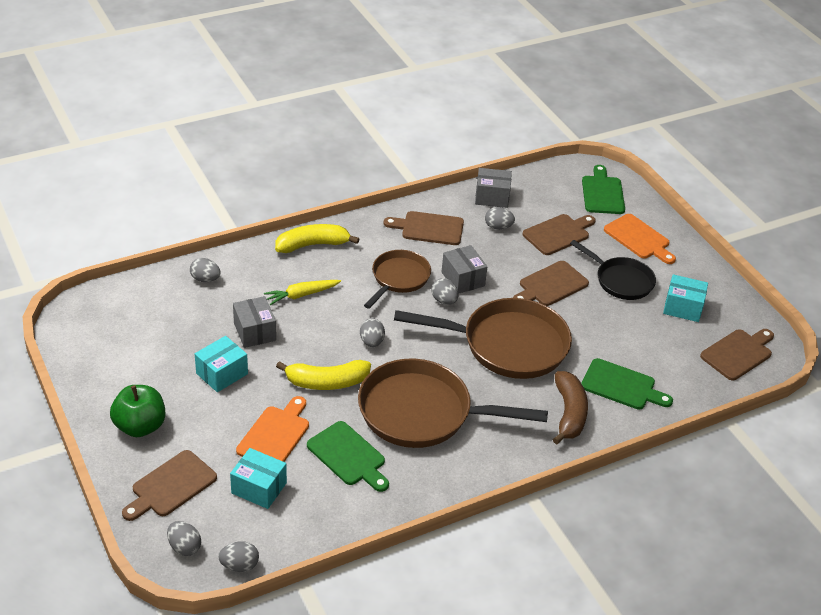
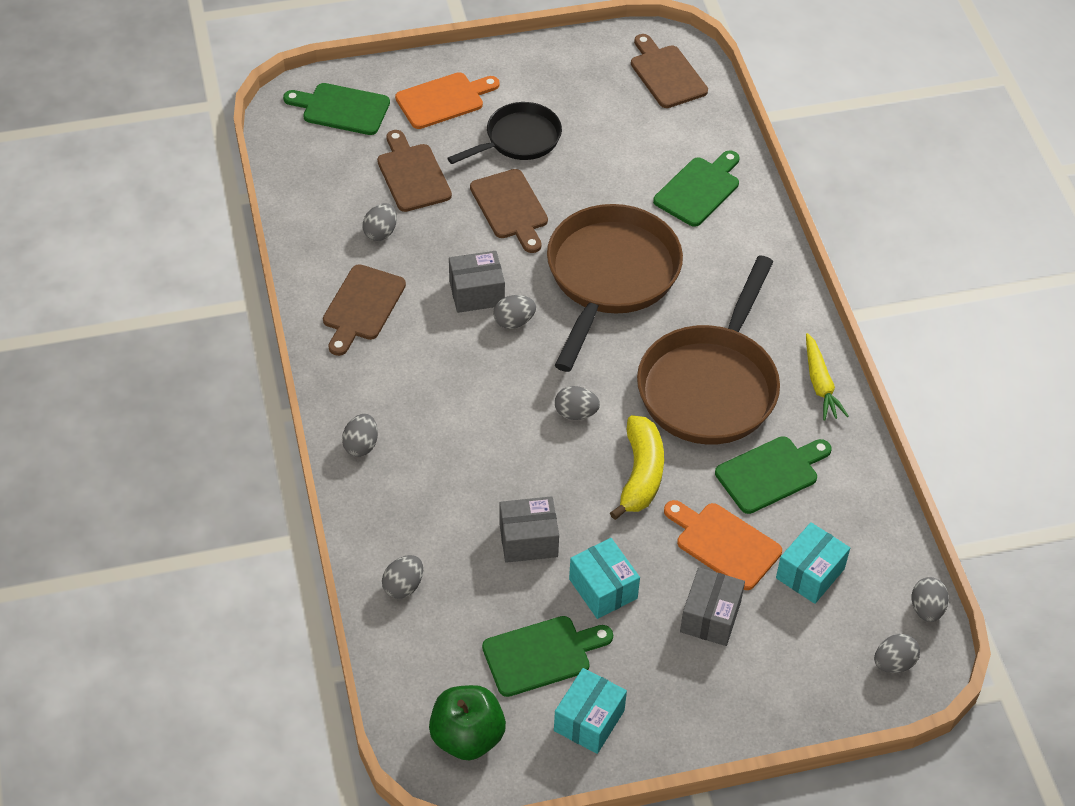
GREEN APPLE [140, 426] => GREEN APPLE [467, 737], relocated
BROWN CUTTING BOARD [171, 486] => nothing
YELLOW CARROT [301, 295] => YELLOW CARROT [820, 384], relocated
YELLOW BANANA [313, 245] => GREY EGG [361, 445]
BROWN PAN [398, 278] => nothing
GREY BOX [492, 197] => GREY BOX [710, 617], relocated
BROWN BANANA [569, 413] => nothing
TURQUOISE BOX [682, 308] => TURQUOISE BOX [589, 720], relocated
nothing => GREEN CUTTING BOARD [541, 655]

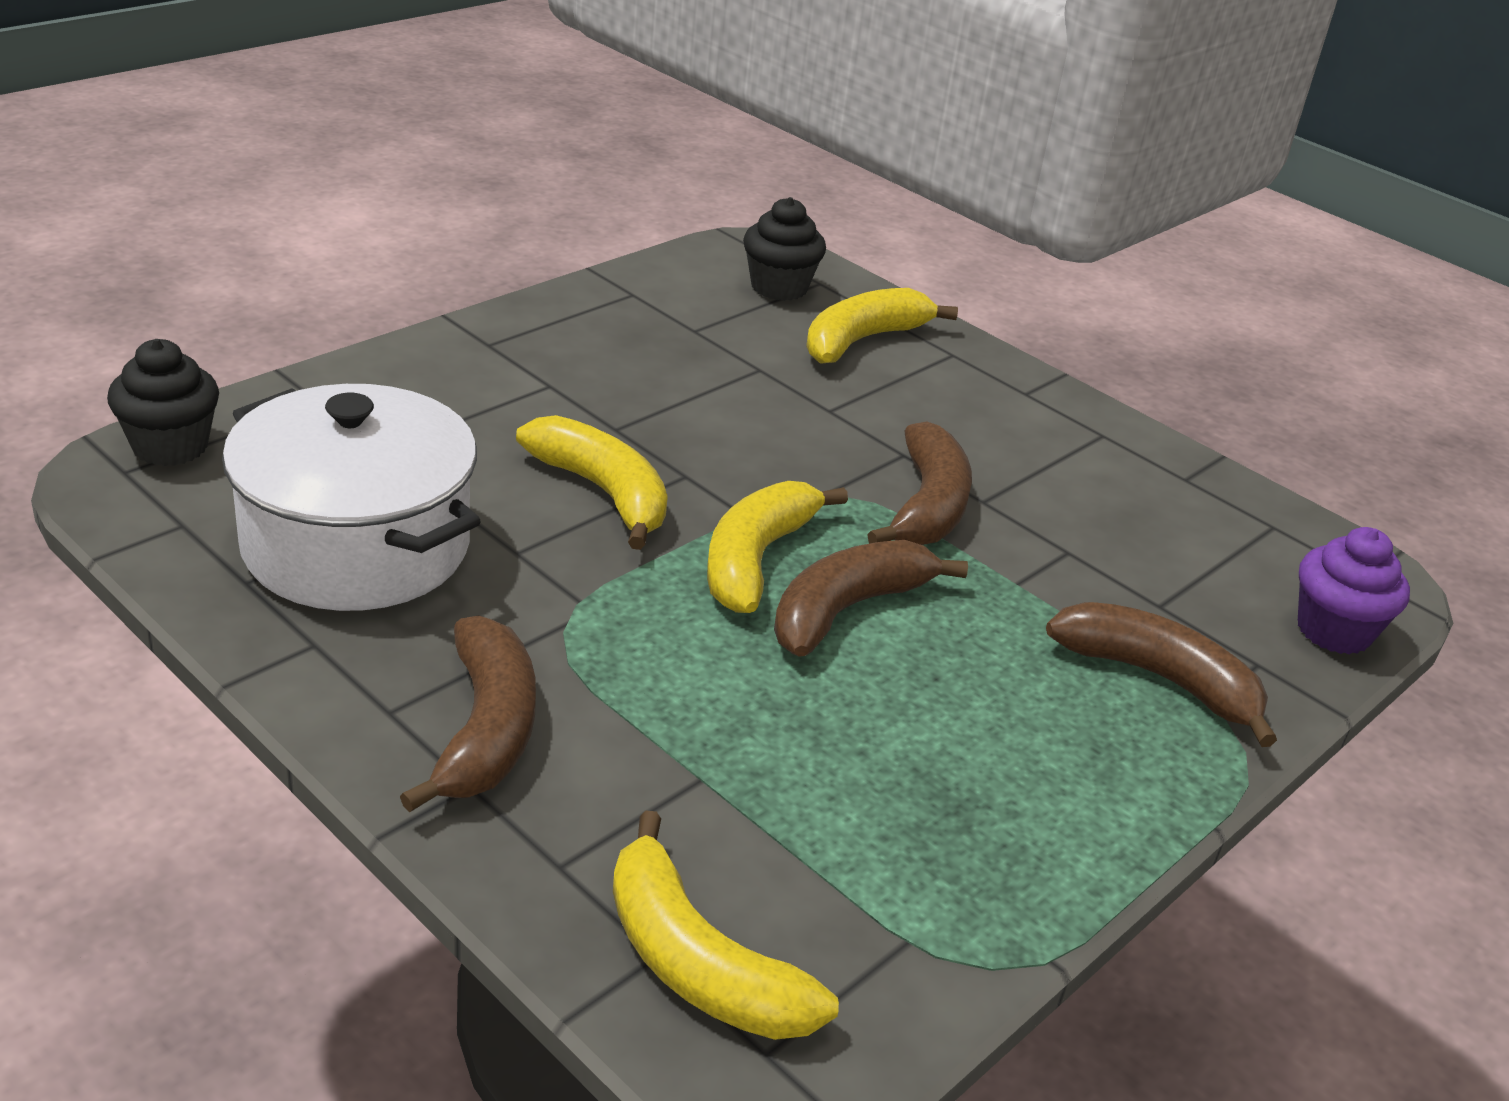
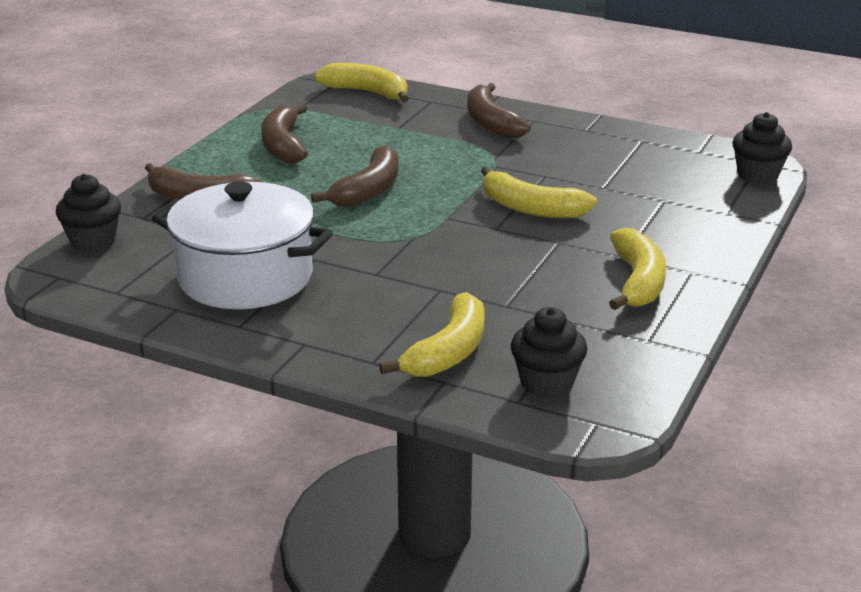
WHITE POT [356, 546] => WHITE POT [245, 277], relocated
YELLOW BANANA [756, 559] => YELLOW BANANA [638, 281], relocated
BROWN BANANA [927, 506] => BROWN BANANA [283, 145], relocated
PURPLE CUPCAKE [1333, 631] => BLACK CUPCAKE [93, 241]

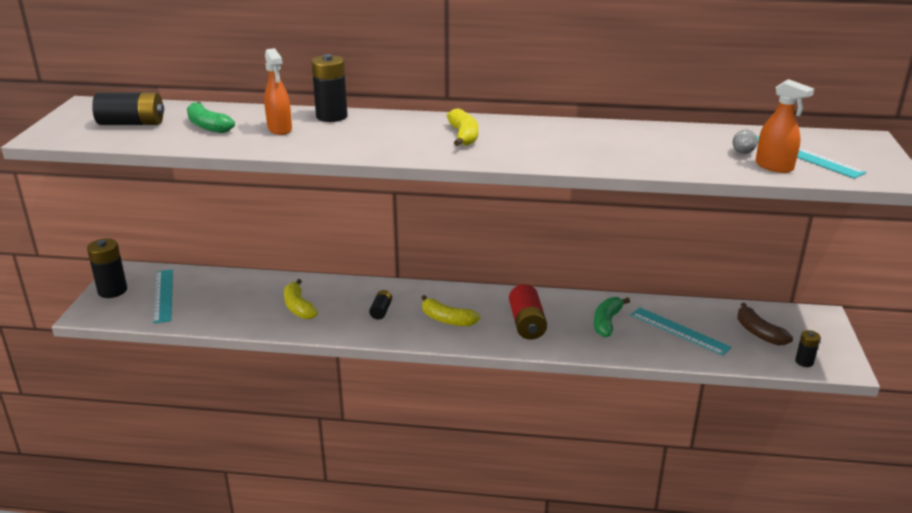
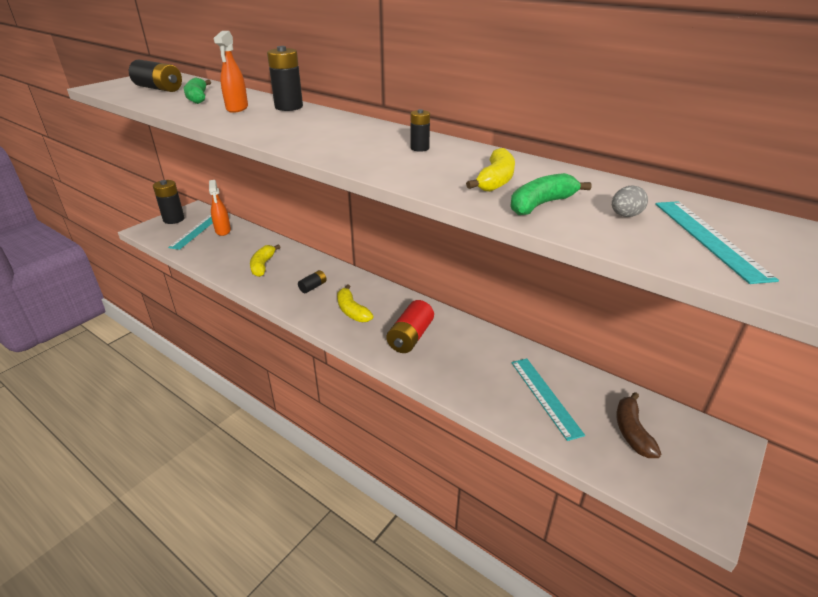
YELLOW BANANA [463, 136] => YELLOW BANANA [495, 180], relocated
GREEN BANANA [607, 322] => GREEN BANANA [541, 204], relocated
ORANGE SPRAY BOTTLE [774, 167] => ORANGE SPRAY BOTTLE [223, 231], relocated
BLACK BATTERY [804, 362] => BLACK BATTERY [419, 148], relocated

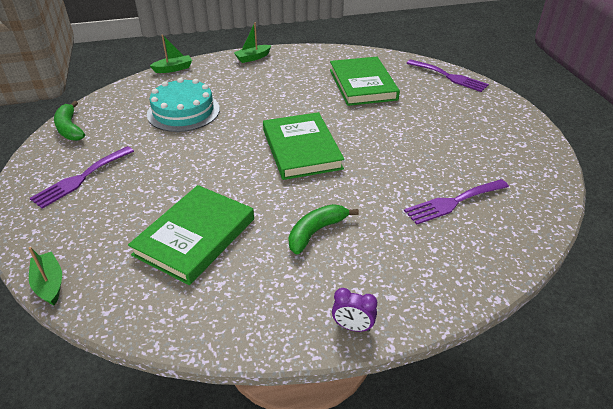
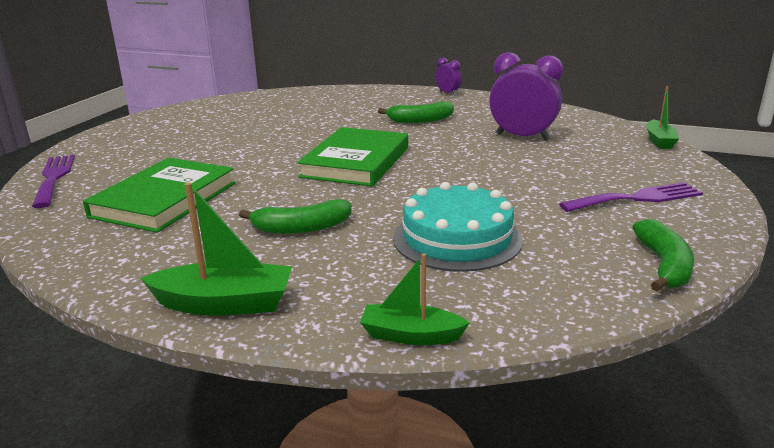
GREEN BOOK [195, 236] => PURPLE CLOCK [522, 137]
GREEN BOAT [253, 58] => GREEN BOAT [225, 304], x1.51
PURPLE FORK [453, 202] => nothing
nothing => GREEN BANANA [301, 228]

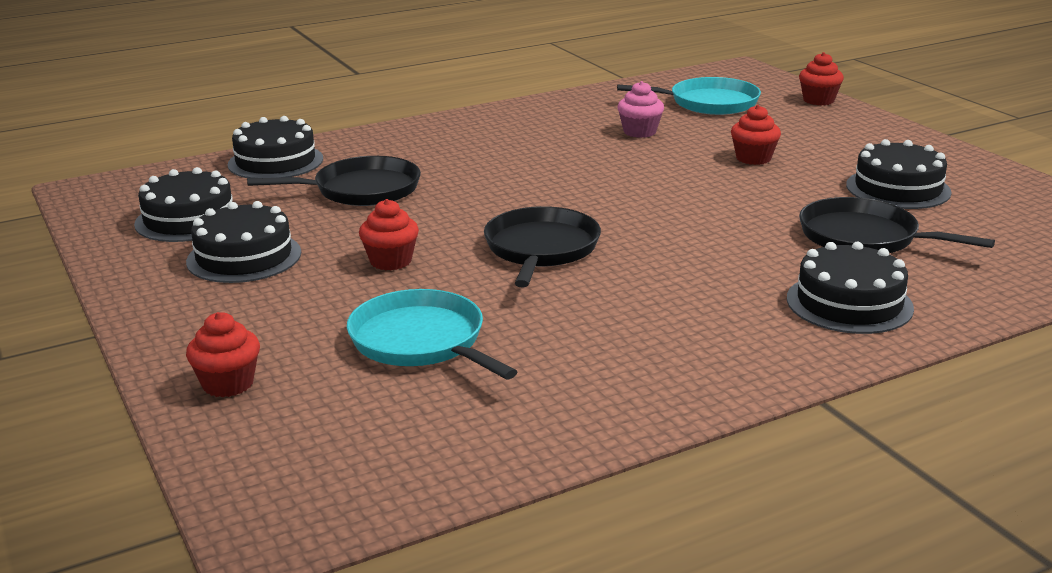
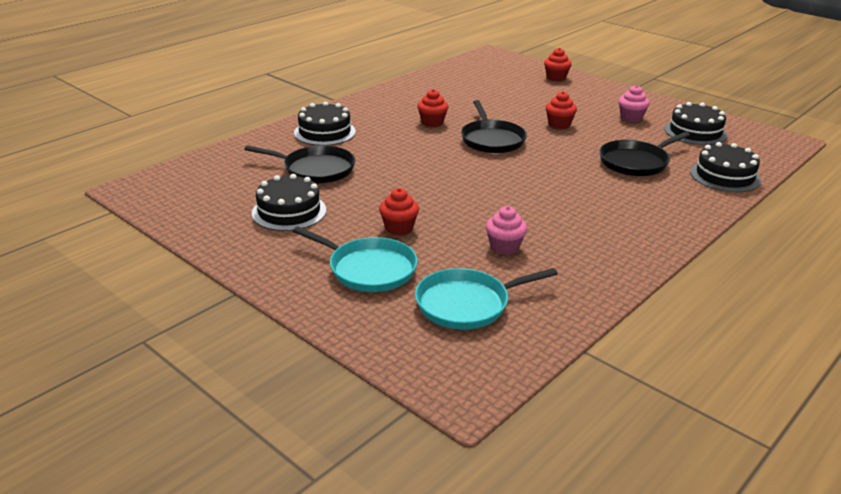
BLACK CAKE [244, 257] => PINK CUPCAKE [631, 118]
TURQUOISE PAN [421, 341] => TURQUOISE PAN [368, 269], relocated
RED CUPCAKE [818, 100] => RED CUPCAKE [432, 122], relocated

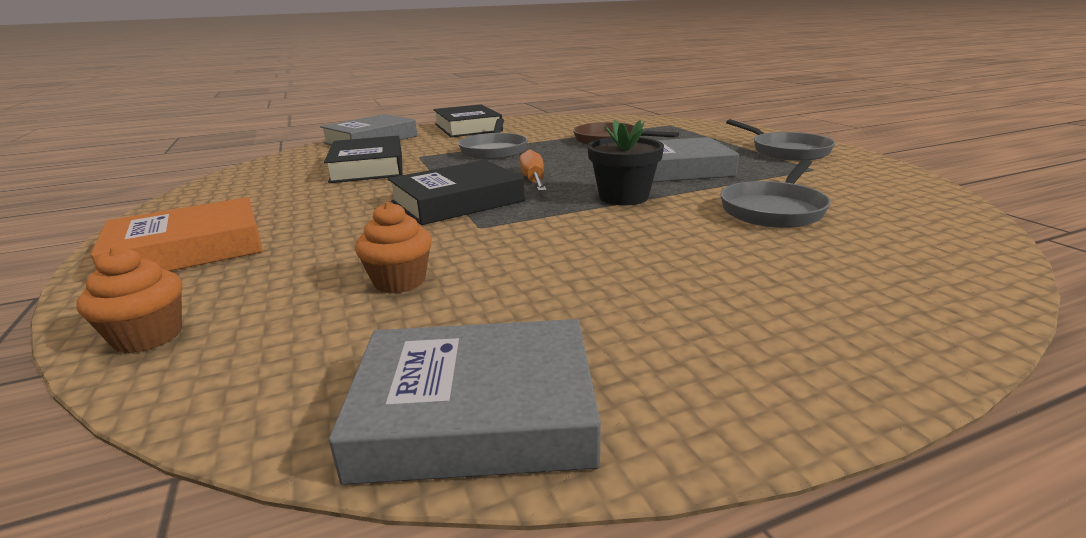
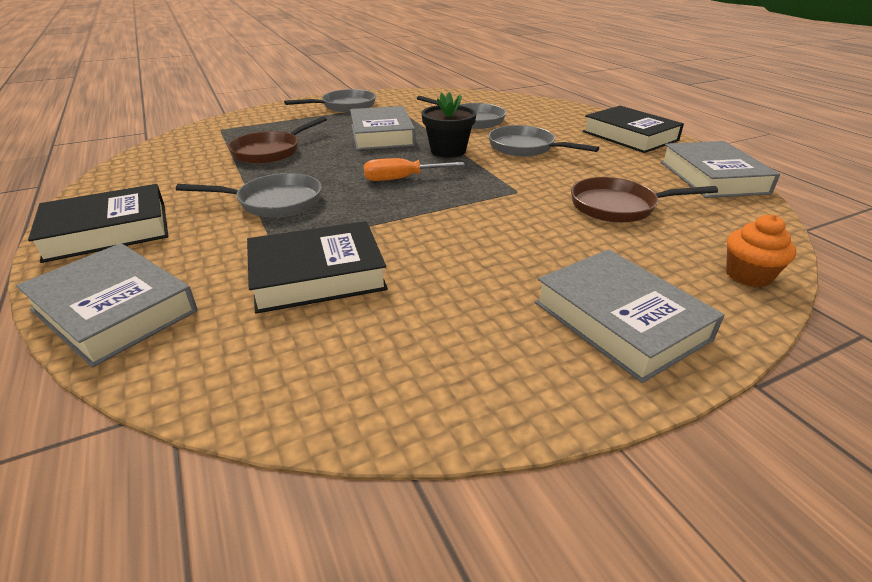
ORANGE BOOK [188, 250] => GREY BOOK [620, 320]
ORANGE CUPCAKE [400, 281] => BROWN PAN [618, 206]
BLACK BOOK [457, 201] => BLACK BOOK [629, 136], relocated
nothing => GREY PAN [525, 148]

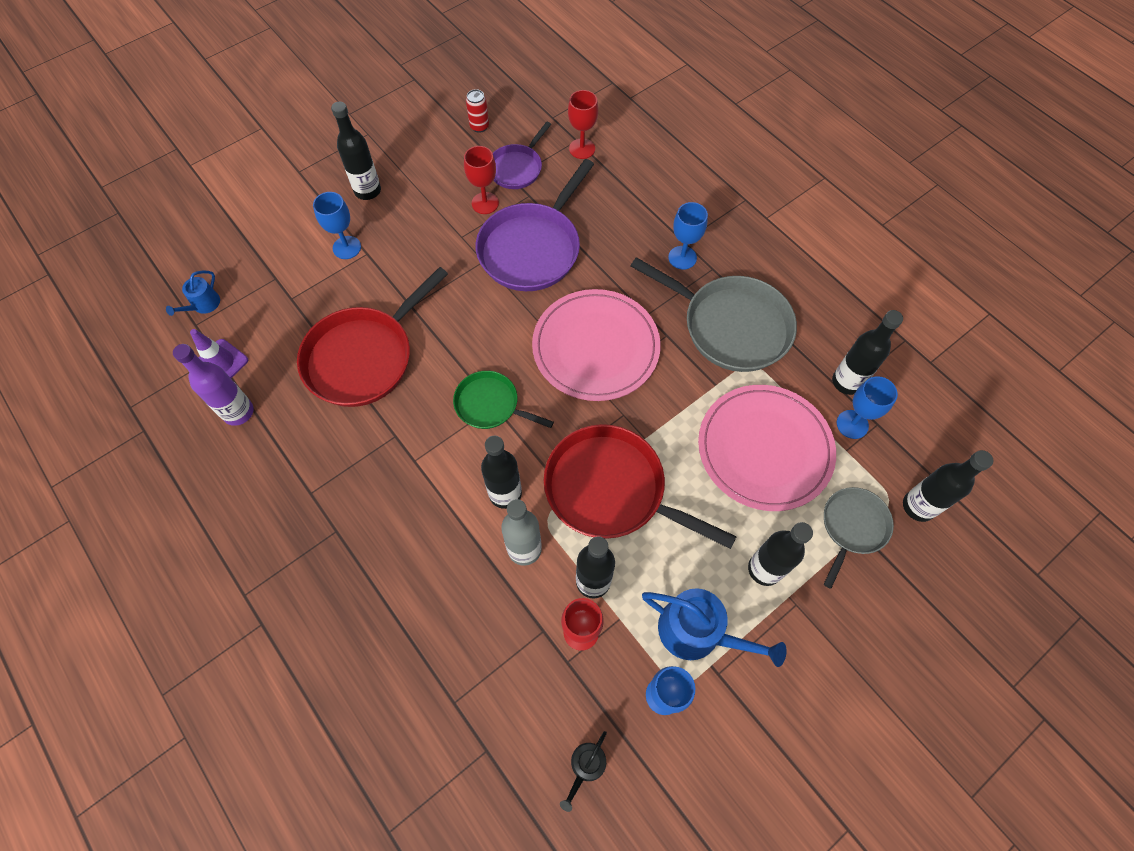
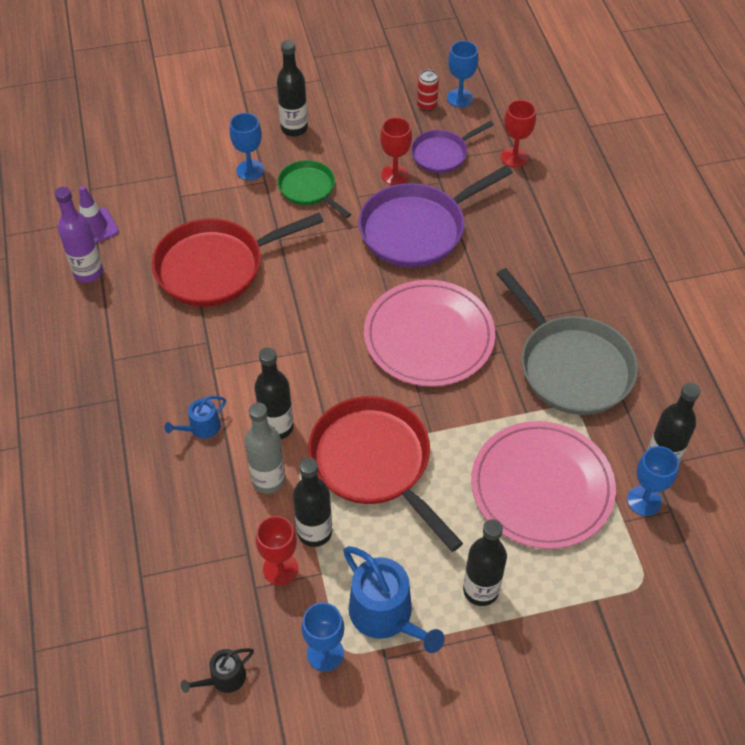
BLUE WATERING CAN [203, 305] => BLUE WATERING CAN [201, 428], relocated
GREEN PAN [490, 405] => GREEN PAN [309, 189], relocated
BLUE GOBLET [682, 257] => BLUE GOBLET [460, 98], relocated
GREY PAN [852, 527] => nothing
BLACK BOTTLE [918, 506] => nothing

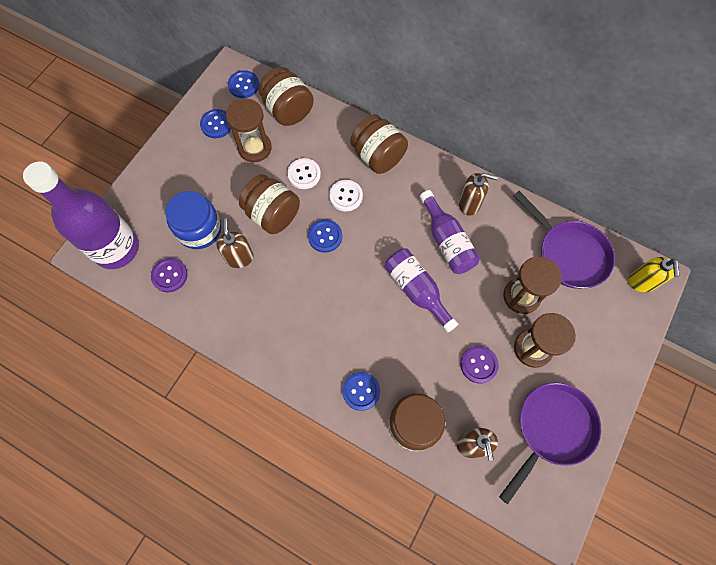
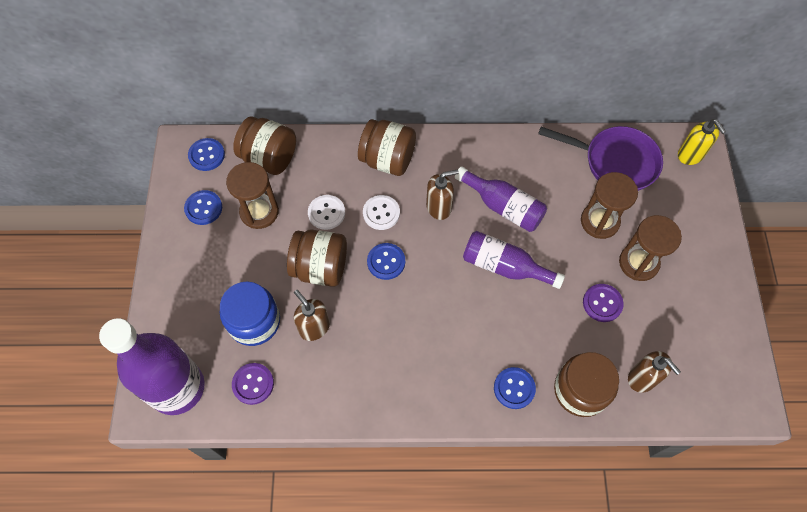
BROWN SOAP DISPENSER [469, 204] => BROWN SOAP DISPENSER [439, 207], relocated
PURPLE PAN [551, 429] => nothing

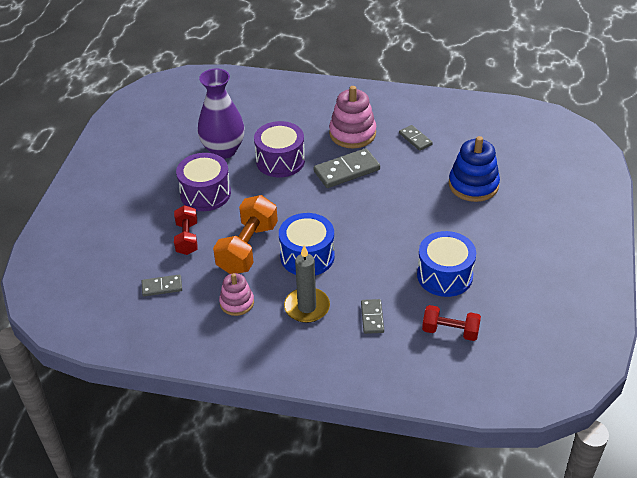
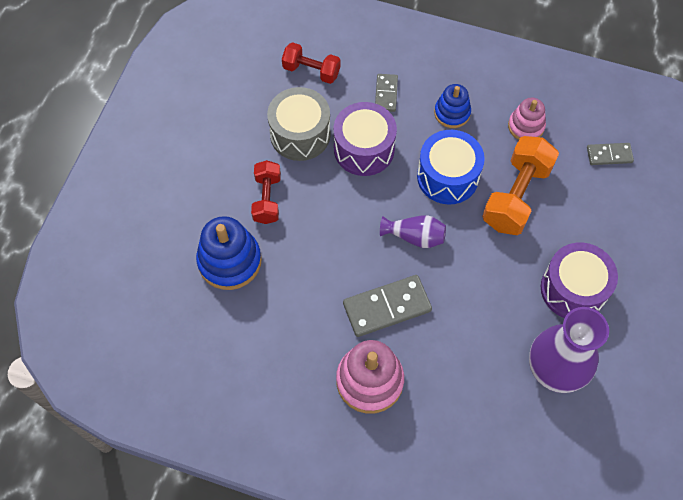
RED DUMBBELL [187, 238] => RED DUMBBELL [267, 199], relocated
PURPLE DRUM [280, 161] => PURPLE DRUM [364, 149], relocated
GREY CANDLE [307, 307] => BLUE STACKING TOY [452, 113]
GREY DOMINO [415, 139] => nothing
BLUE DRUM [444, 275] => GREY DRUM [300, 134]
nothing => PURPLE VASE [414, 237]

